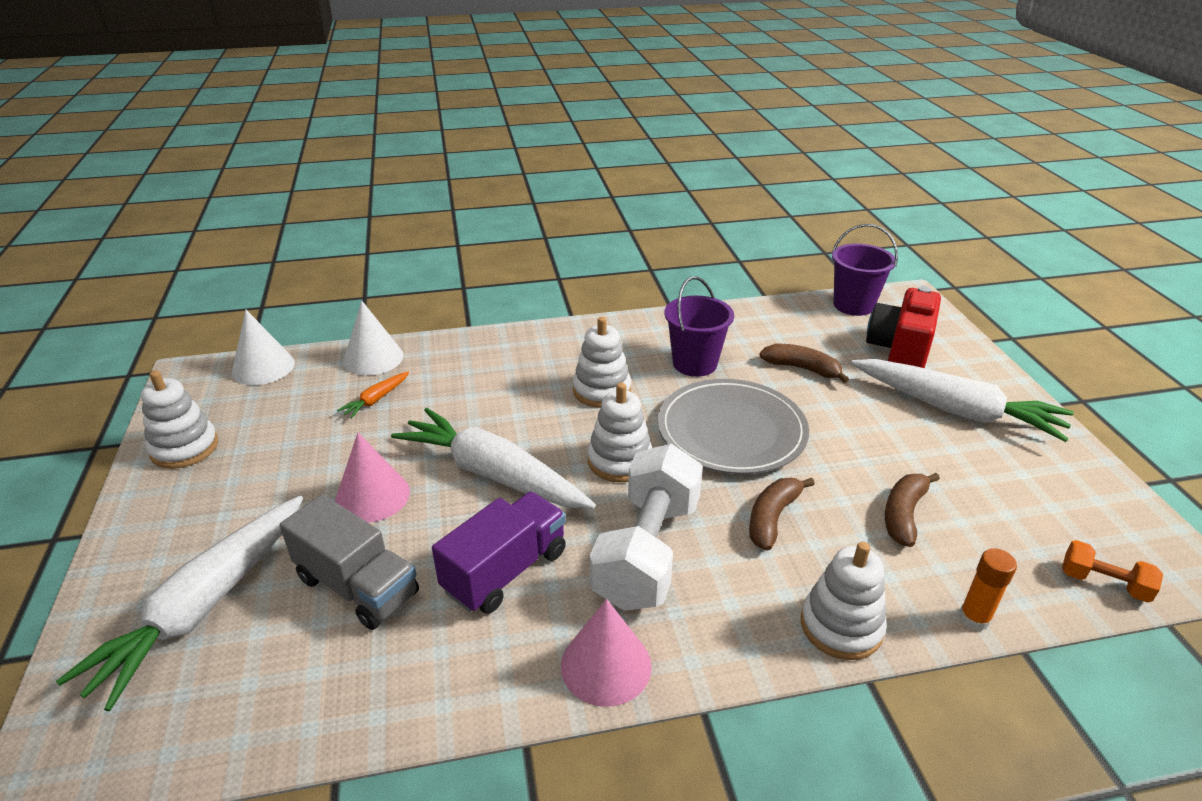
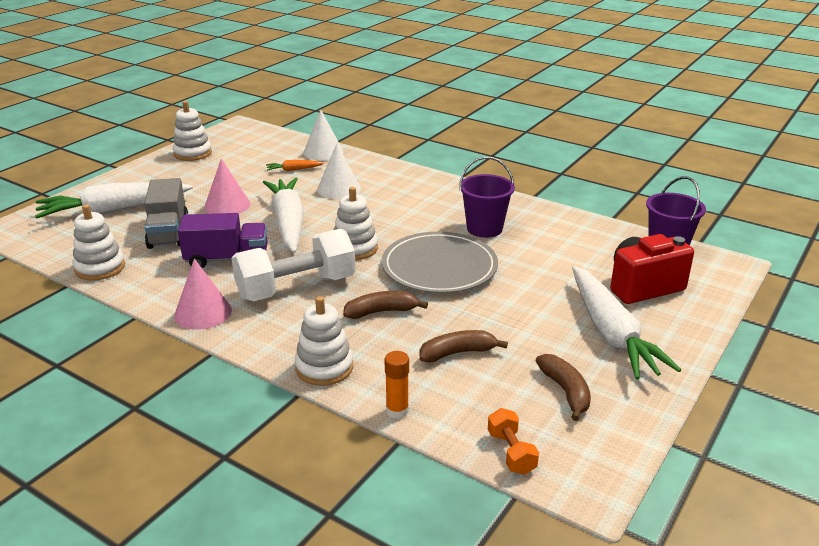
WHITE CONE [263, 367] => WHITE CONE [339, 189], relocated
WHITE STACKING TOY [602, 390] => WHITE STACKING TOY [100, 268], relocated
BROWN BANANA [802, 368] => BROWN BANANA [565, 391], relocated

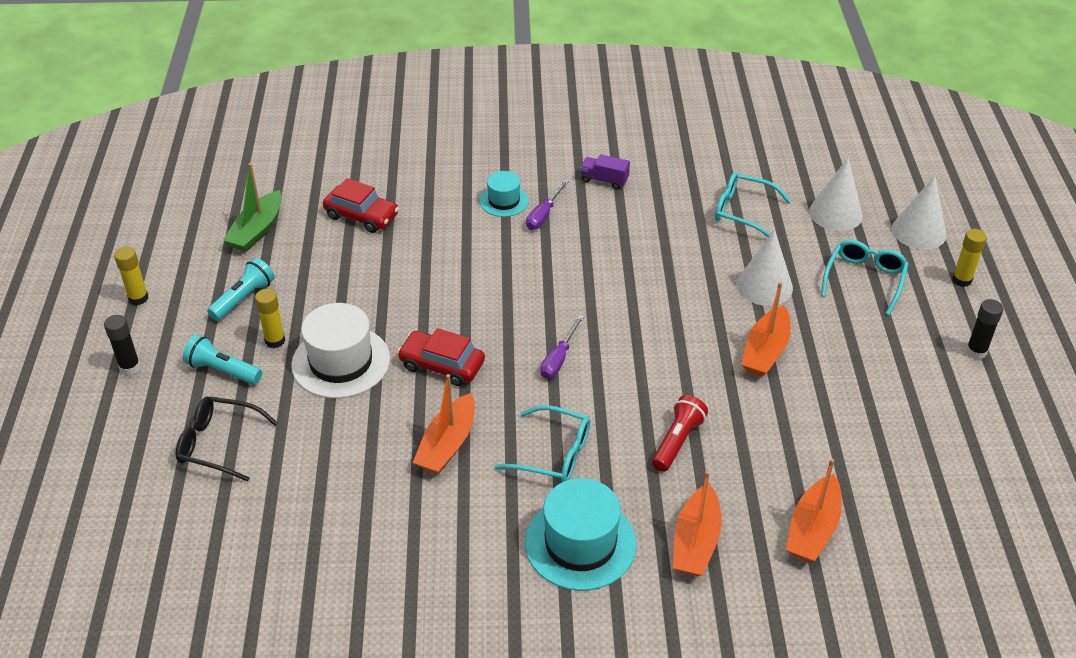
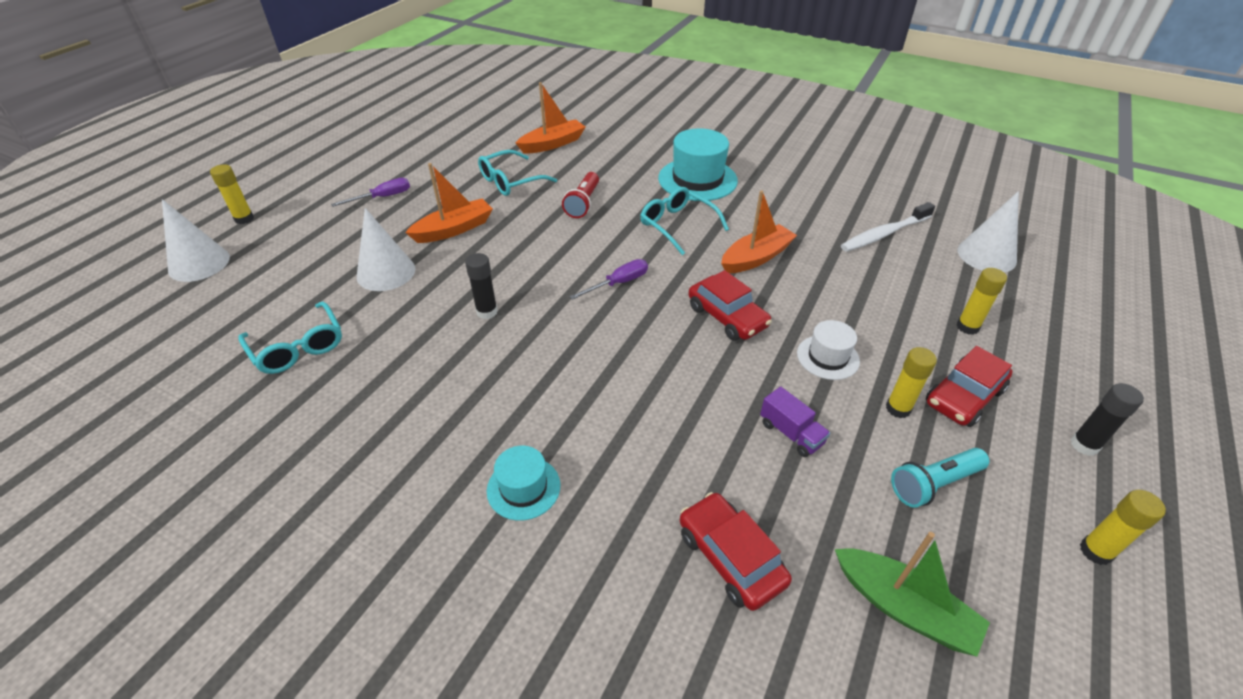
BLACK GLASSES [219, 444] => YELLOW GLUE STICK [967, 327]
TURQUOISE FLASHLIGHT [222, 371] => RED CAR [964, 397]
GREEN BOAT [257, 230] => GREEN BOAT [903, 607], 75 degrees clockwise
WHITE HAT [341, 362] => WHITE HAT [828, 357], x0.57
PURPLE SCREWDRIVER [544, 215] => PURPLE SCREWDRIVER [382, 197], relocated
PURPLE TRUCK [604, 180] => PURPLE TRUCK [791, 433], relocated
RED FLASHLIGHT [677, 441] => RED FLASHLIGHT [583, 203], 45 degrees counterclockwise
ORANGE BOAT [696, 541] => nothing
WHITE CONE [835, 213] => WHITE CONE [986, 255], relocated
TURQUOISE GLASSES [864, 279] => TURQUOISE GLASSES [511, 181], relocated
BLACK GLUE STICK [976, 351] => BLACK GLUE STICK [487, 312], relocated
nothing => WHITE TOOTHBRUSH [884, 234]

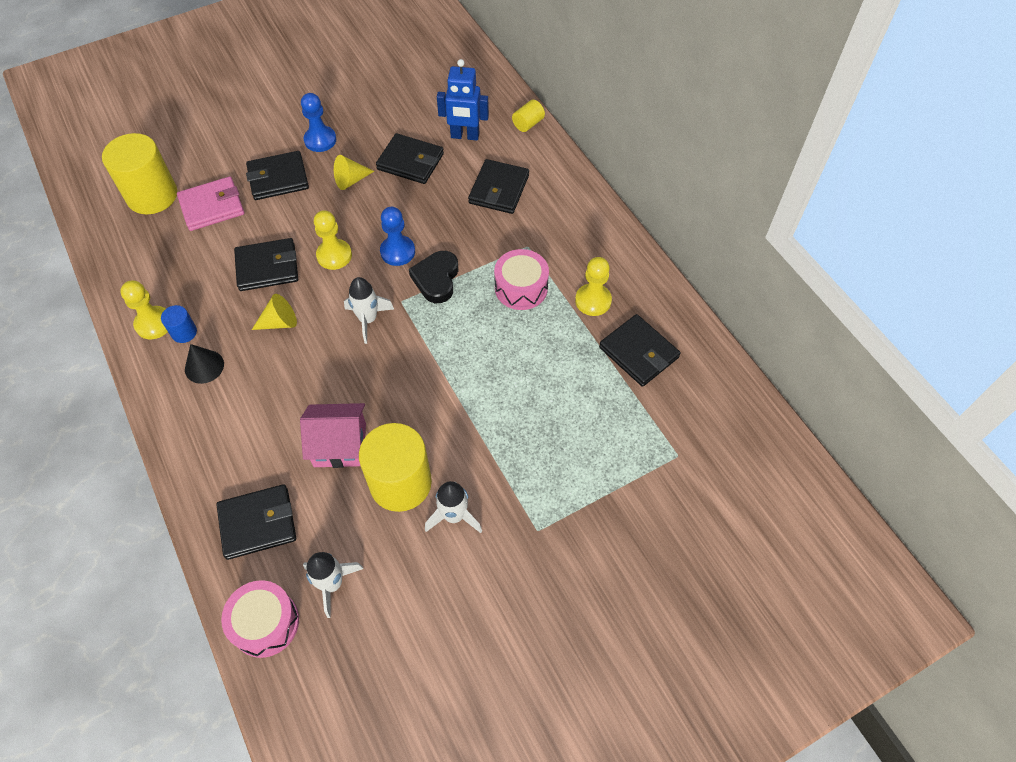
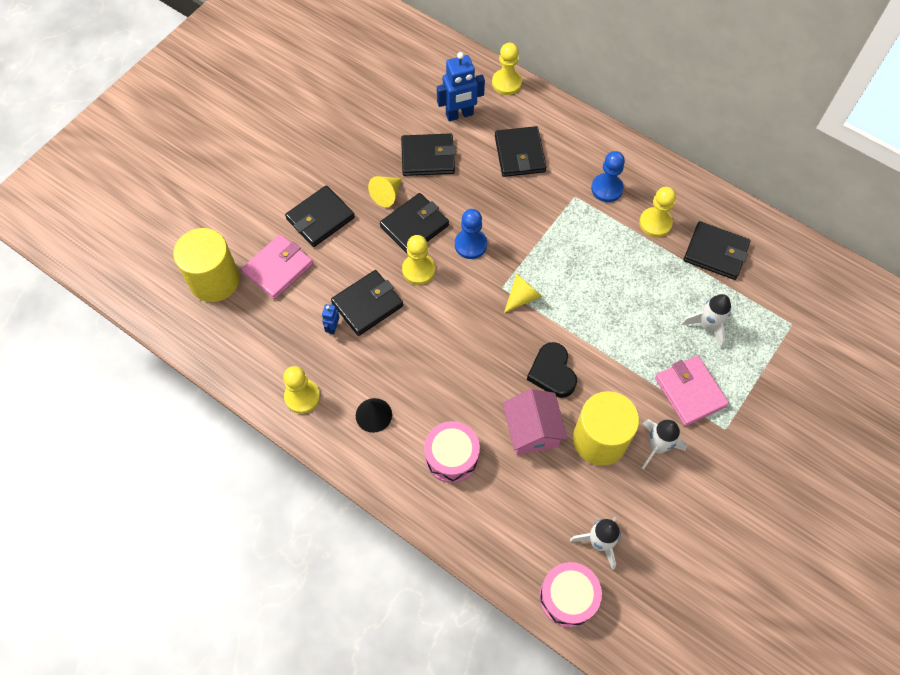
BLUE CYLINDER [184, 332] => nothing
BLACK WALLET [258, 523] => BLACK WALLET [414, 226], relocated
YELLOW CONE [279, 322] => YELLOW CONE [522, 297], relocated
PINK HOUSE [340, 445] => PINK HOUSE [532, 430], 75 degrees counterclockwise
BLUE PAWN [320, 140] => BLUE PAWN [607, 188], relocated
WHITE ROCKET [368, 320] => WHITE ROCKET [707, 326], relocated
BLACK HEART [436, 279] => BLACK HEART [552, 372], relocated
PINK DRUM [521, 288] => PINK DRUM [451, 456], relocated
YELLOW CYLINDER [528, 124] => YELLOW PAWN [506, 83]
nothing => BLUE ROBOT [333, 327]
nothing => PINK WALLET [690, 392]

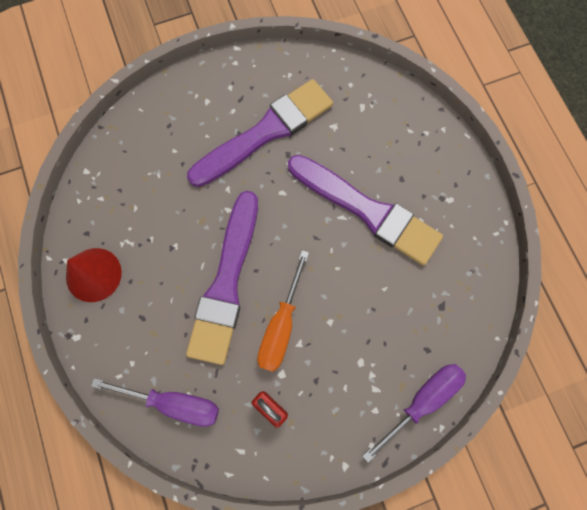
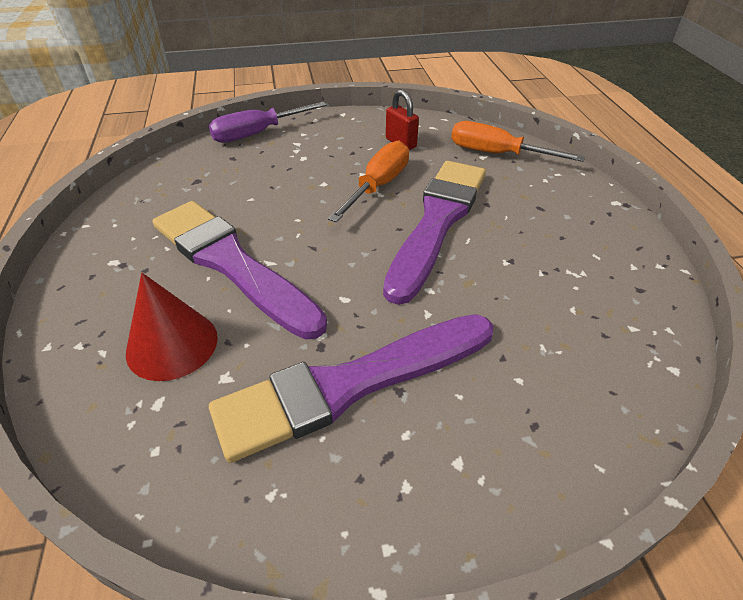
RED CONE [93, 274] => RED CONE [172, 344], relocated
PURPLE SCREWDRIVER [174, 403] => ORANGE SCREWDRIVER [496, 154]

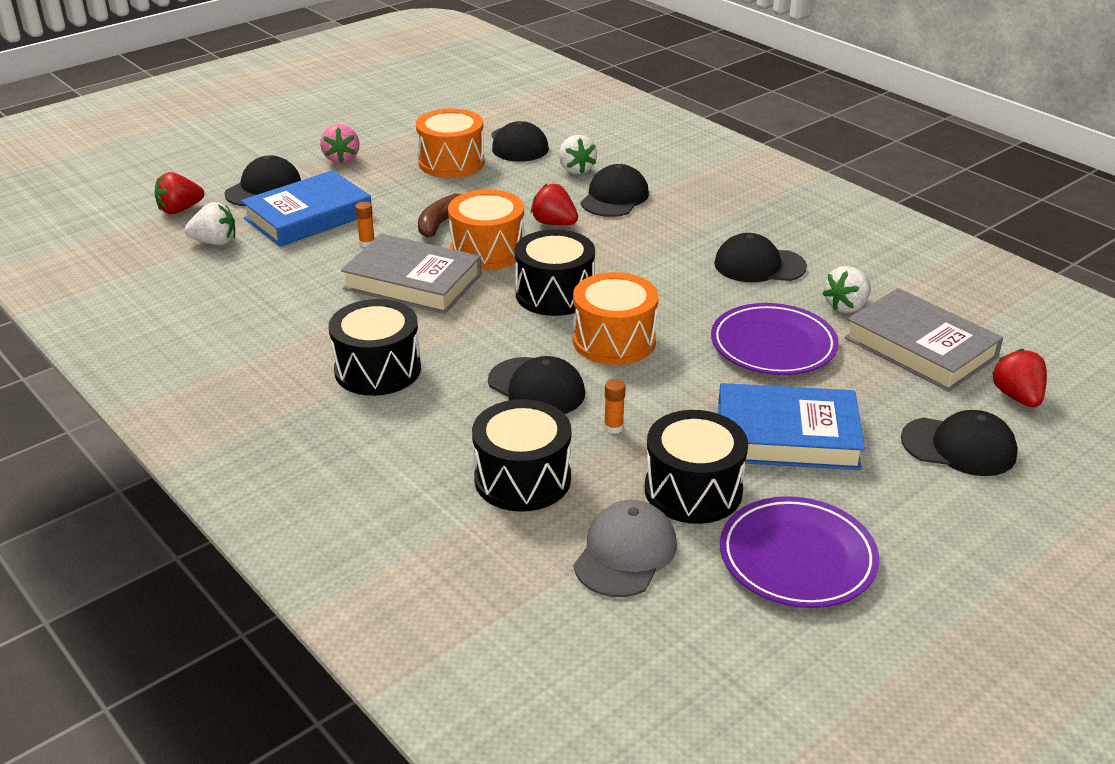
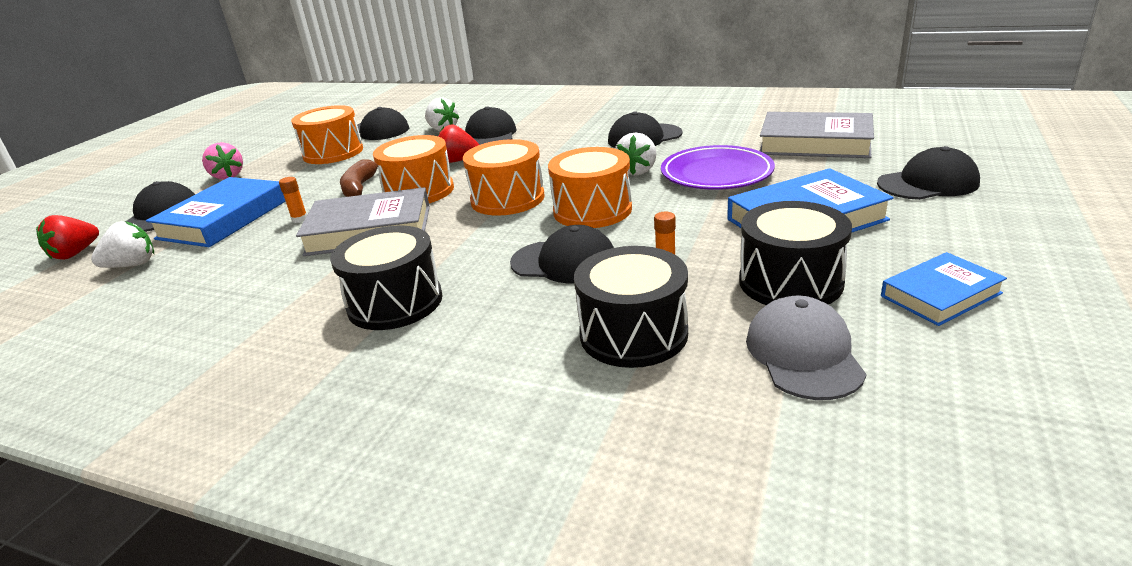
BLACK DRUM [554, 294] => ORANGE DRUM [507, 199]
PURPLE PLATE [797, 558] => BLUE BOOK [940, 295]
WHITE STRAWBERRY [846, 306] => WHITE STRAWBERRY [637, 171], relocated
RED STRAWBERRY [1017, 397] => nothing

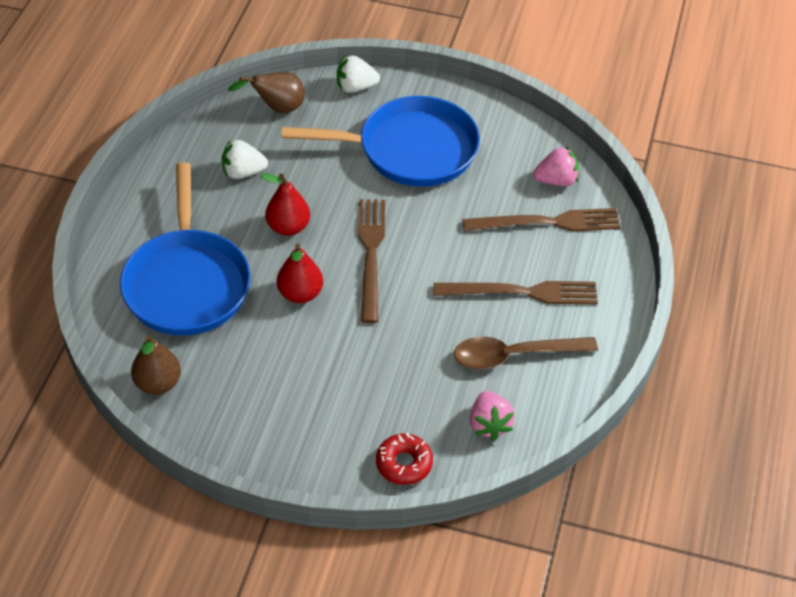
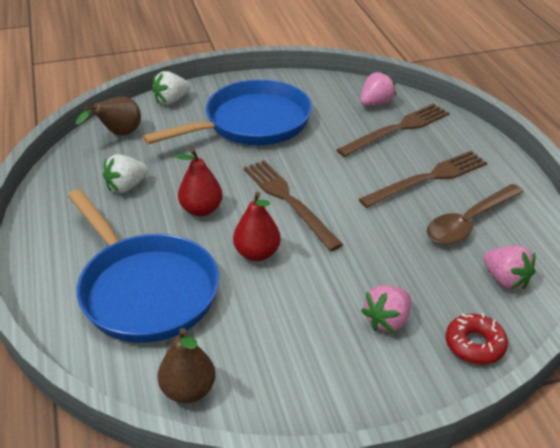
nothing => PINK STRAWBERRY [387, 321]

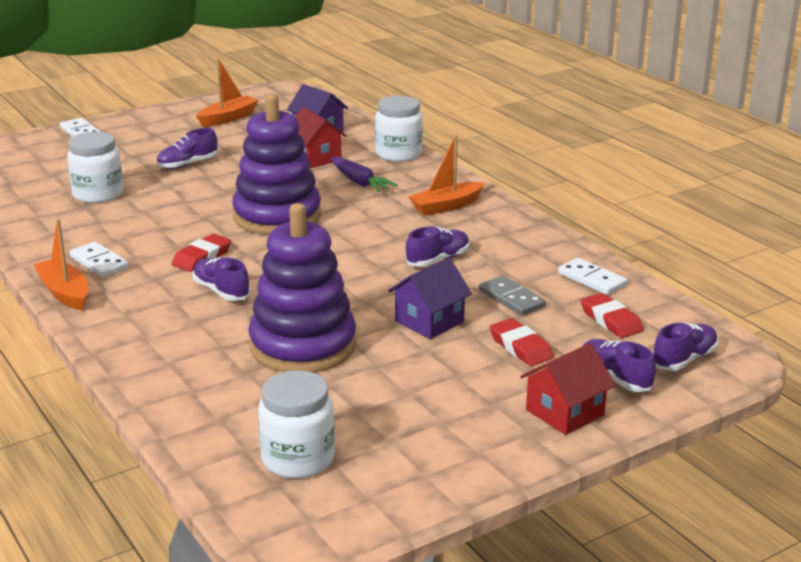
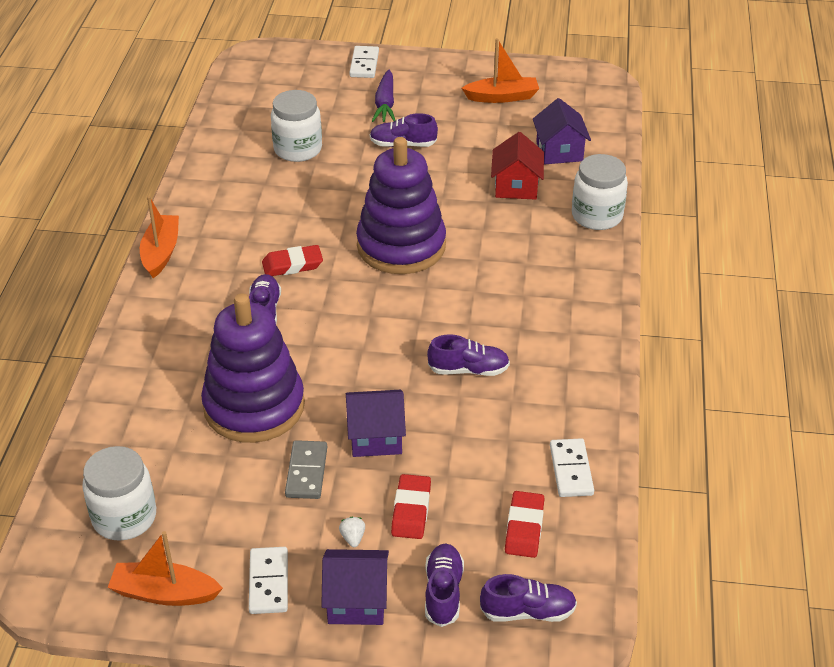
WHITE DOMINO [99, 262] => WHITE DOMINO [269, 582], relocated
PURPLE CARROT [359, 182] => PURPLE CARROT [385, 104], relocated
ORANGE BOAT [446, 206] => ORANGE BOAT [164, 593], relocated
GREY DOMINO [511, 298] => GREY DOMINO [306, 472], relocated
RED HOUSE [565, 412] => PURPLE HOUSE [357, 601]
nothing => WHITE STRAWBERRY [353, 538]

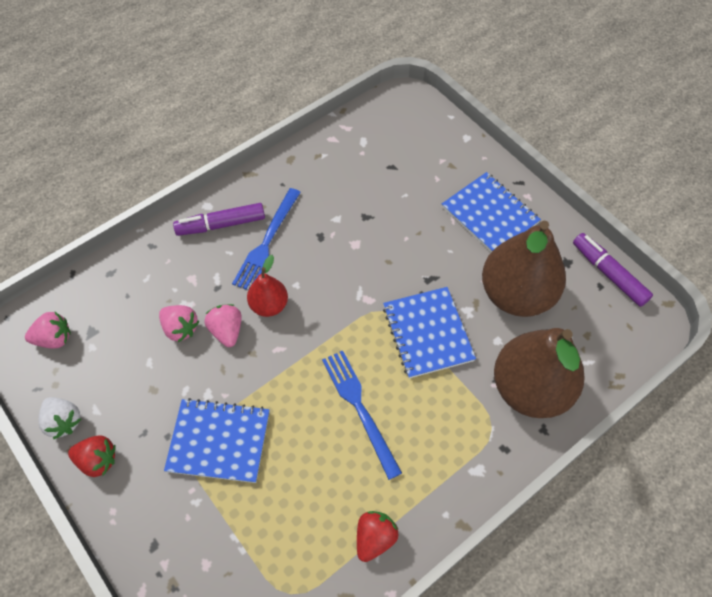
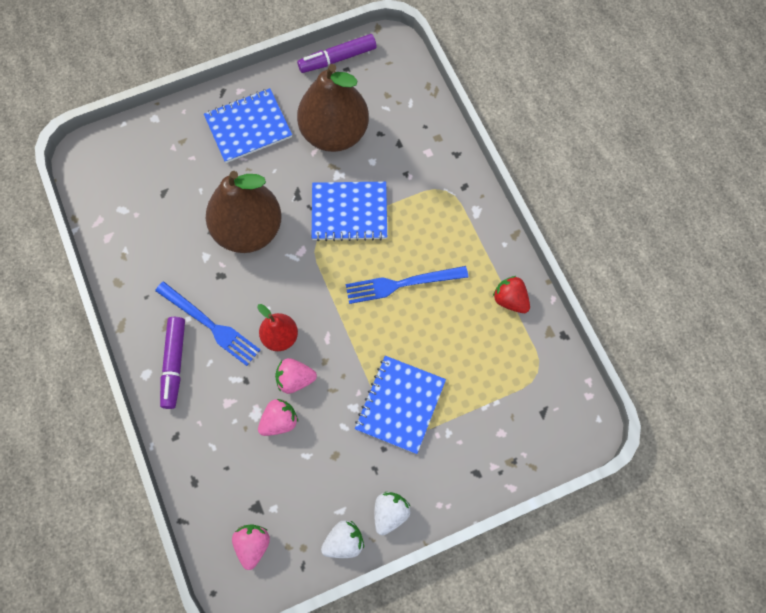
RED STRAWBERRY [98, 460] => WHITE STRAWBERRY [390, 513]
BROWN PEAR [530, 389] => BROWN PEAR [248, 230], relocated

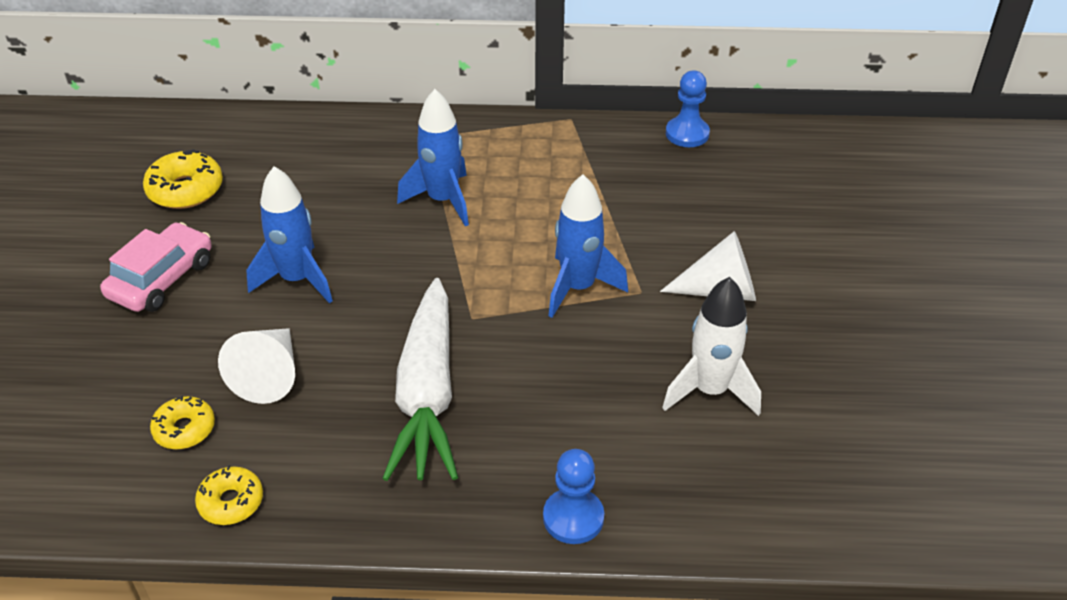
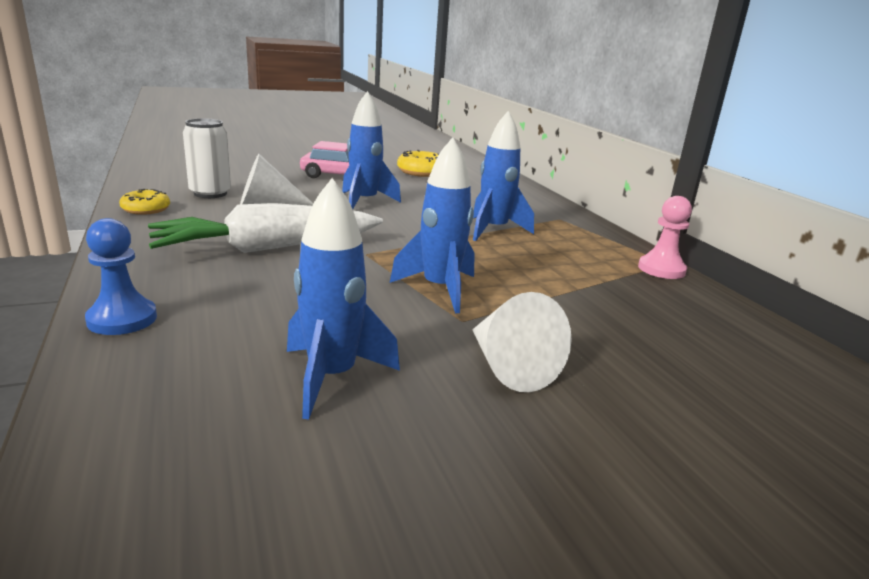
YELLOW DONUT [184, 429] => WHITE CAN [210, 193]
WHITE ROCKET [710, 391] => BLUE ROCKET [332, 377]
BLUE PAWN [687, 134] => nothing
nothing => PINK PAWN [661, 269]

